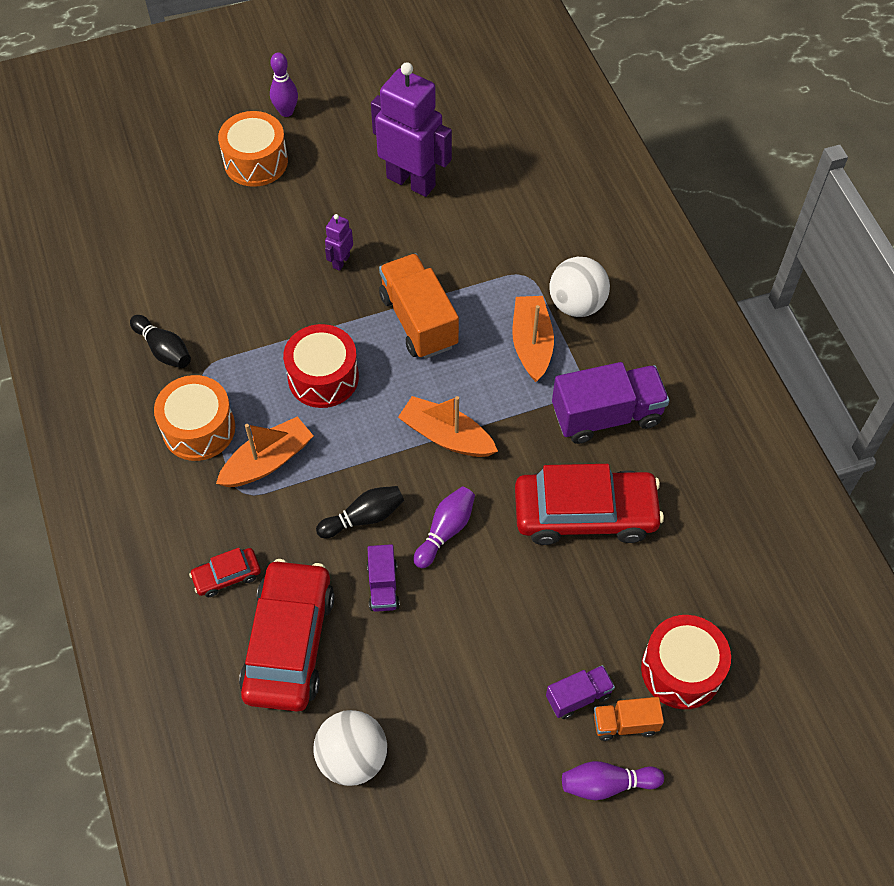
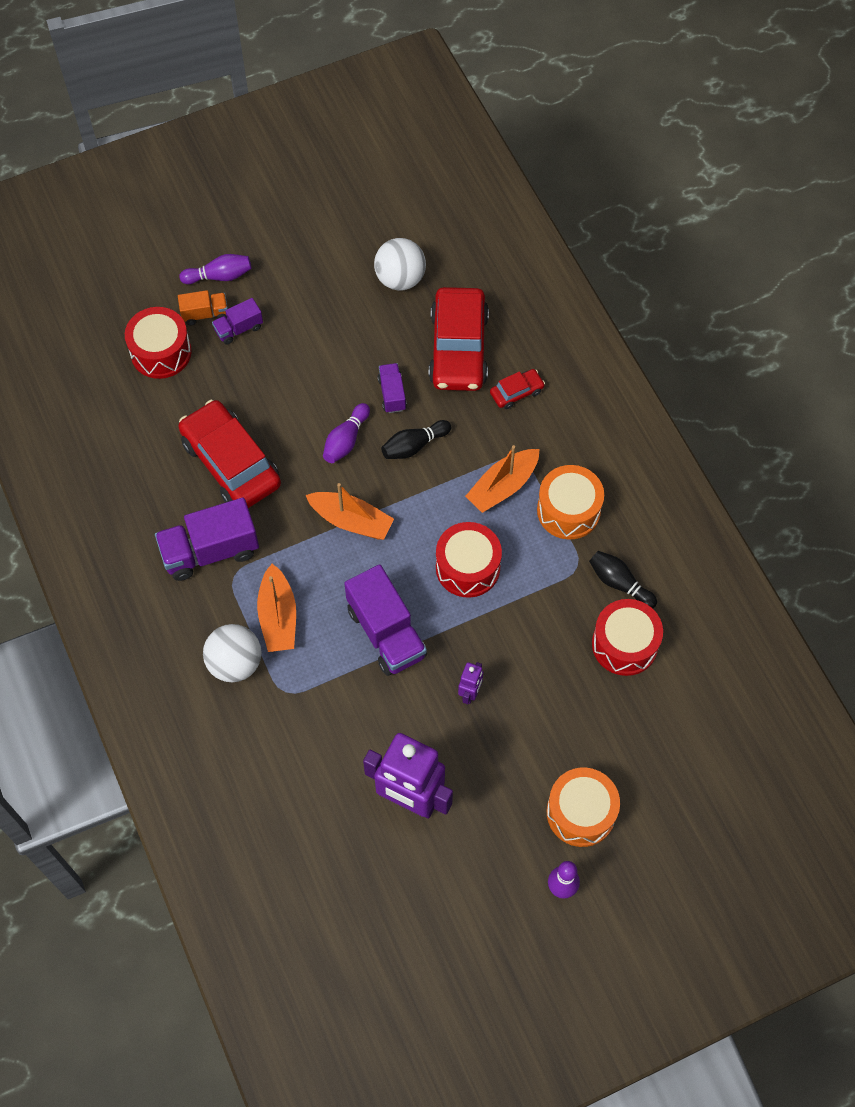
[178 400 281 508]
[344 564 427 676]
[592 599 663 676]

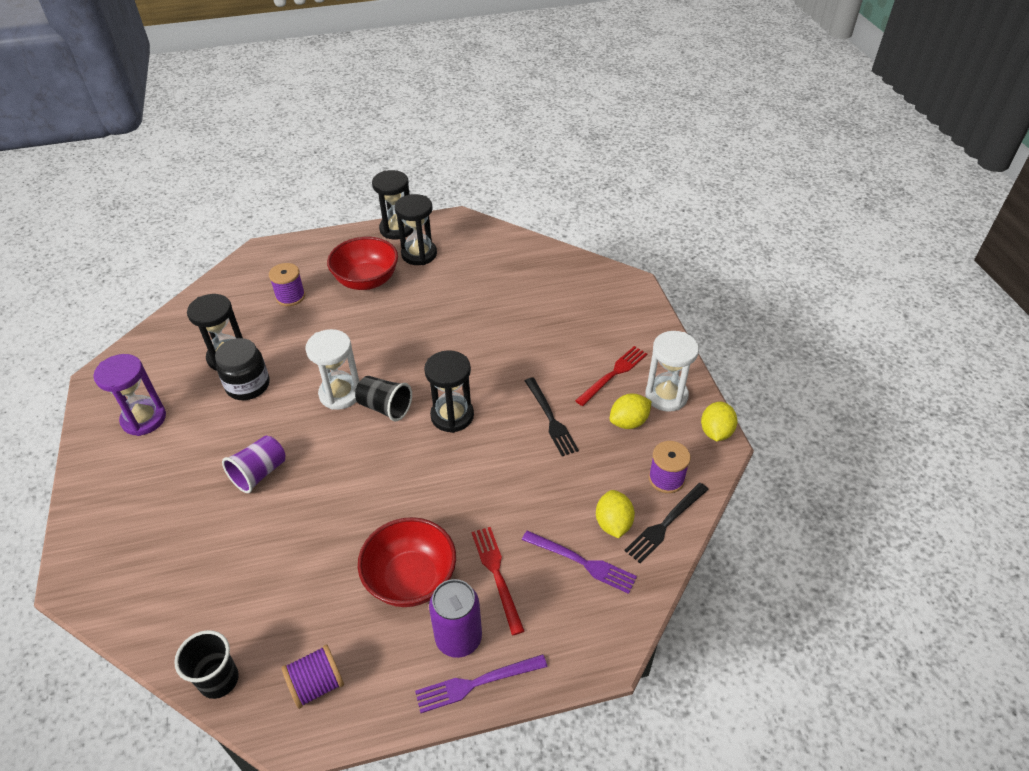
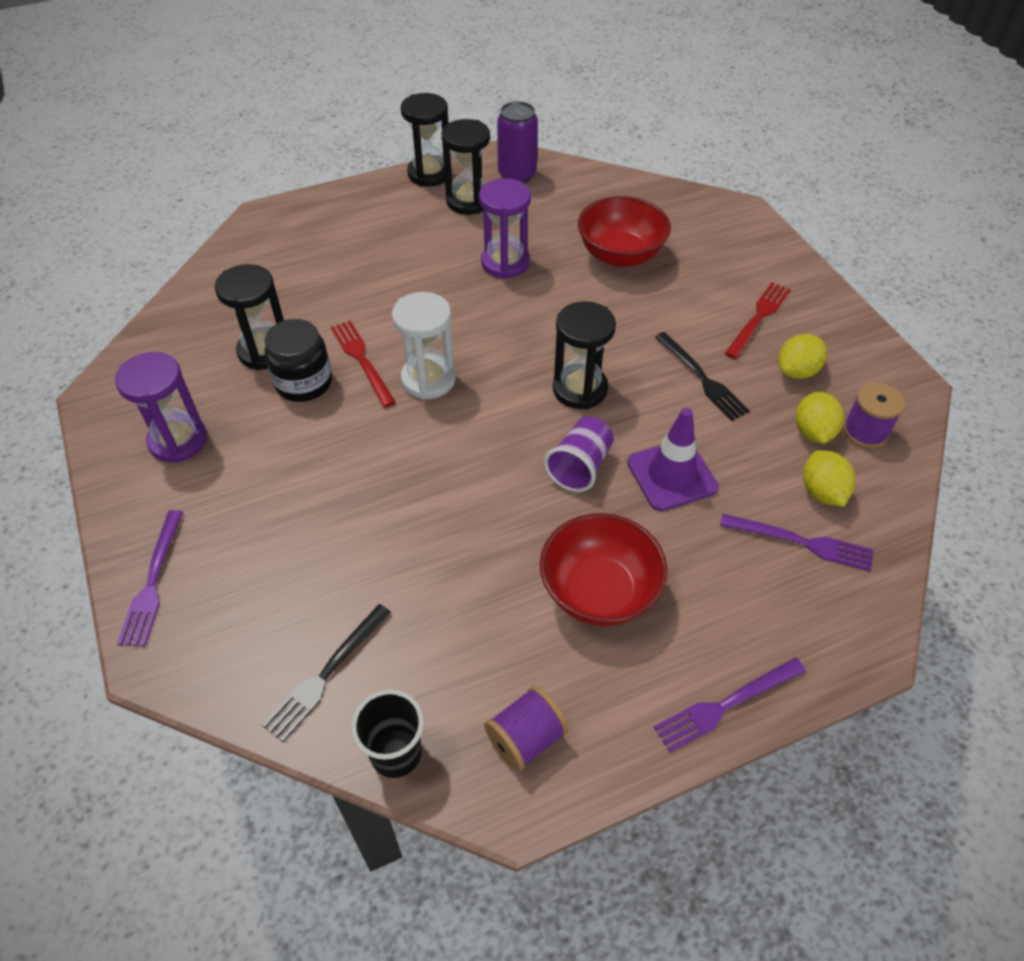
[117 510 183 647]
[262 604 391 742]
[331 320 396 407]
[479 178 531 279]
[497 101 538 183]
[544 417 614 492]
[578 196 671 267]
[627 408 718 511]
[796 392 844 444]
[269 263 305 306] (first image)
[355 376 412 421] (first image)
[645 331 699 412] (first image)

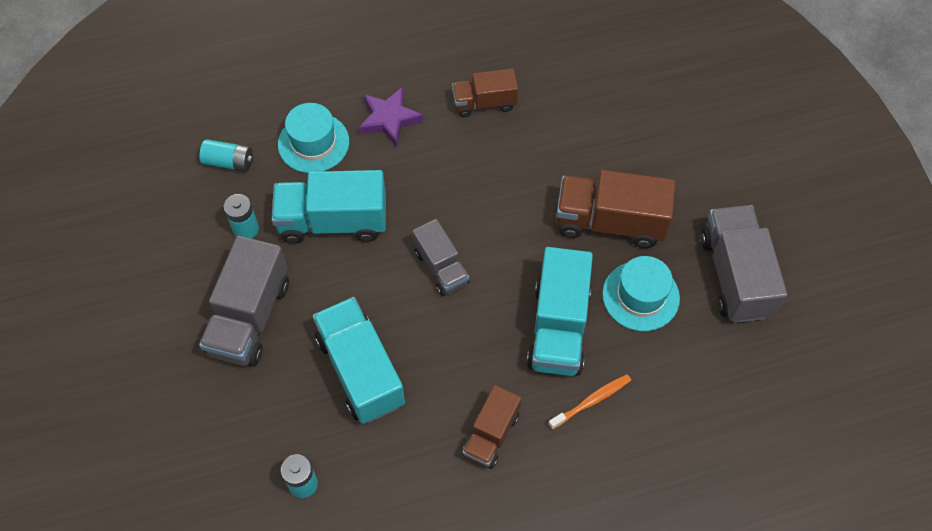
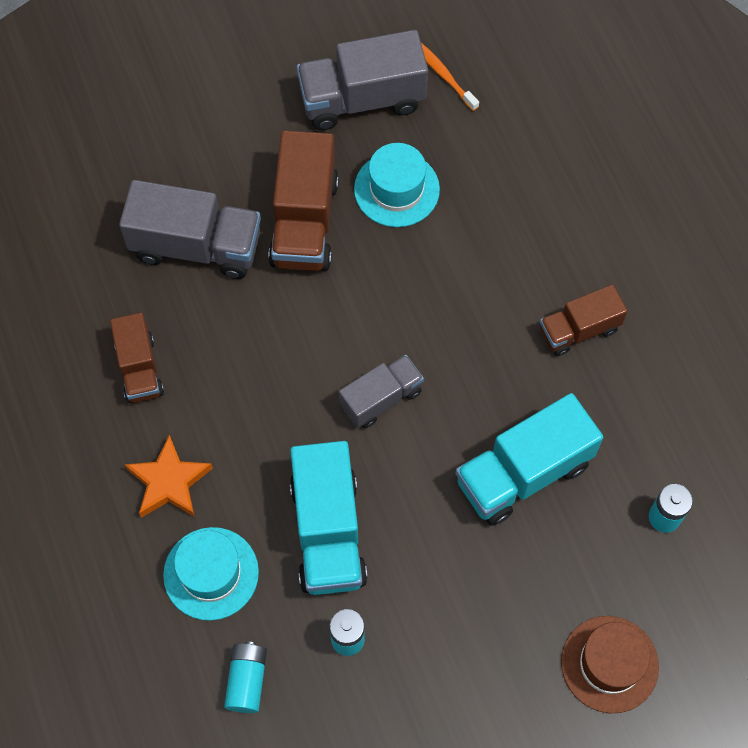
[119 180 261 279]
[125 435 213 518]
[421 43 479 111]
[540 285 627 356]
[561 616 659 713]
[526 247 593 376] (first image)

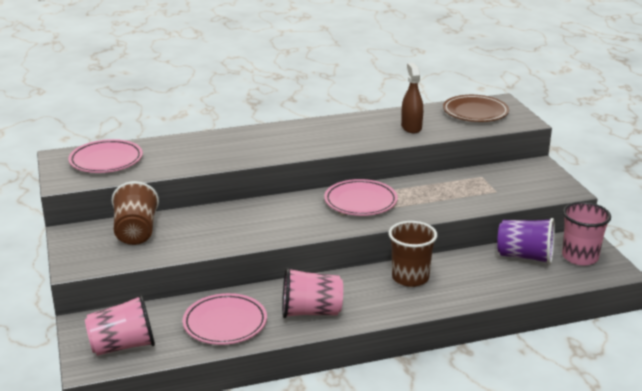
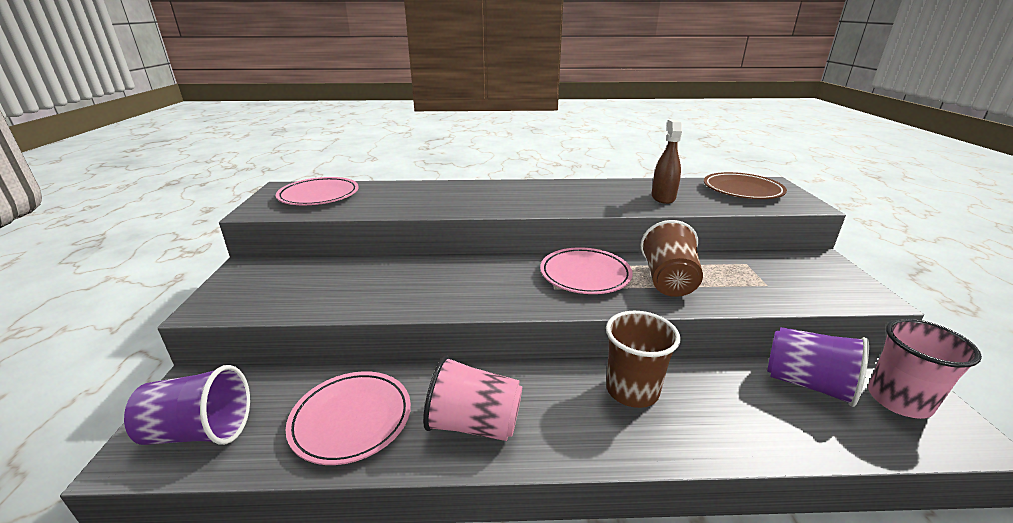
[124 365 250 445]
[641 220 703 297]

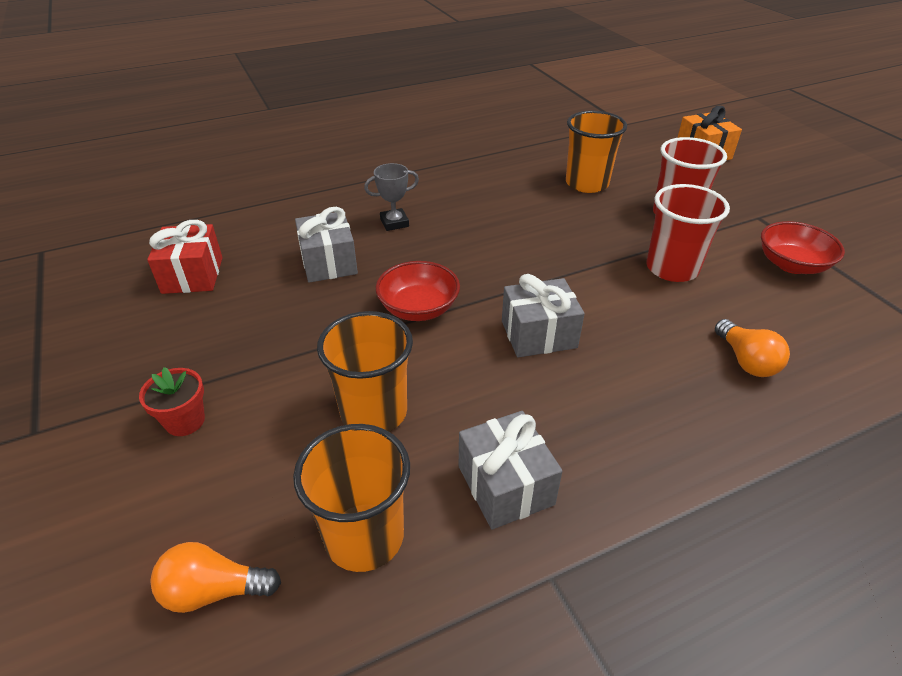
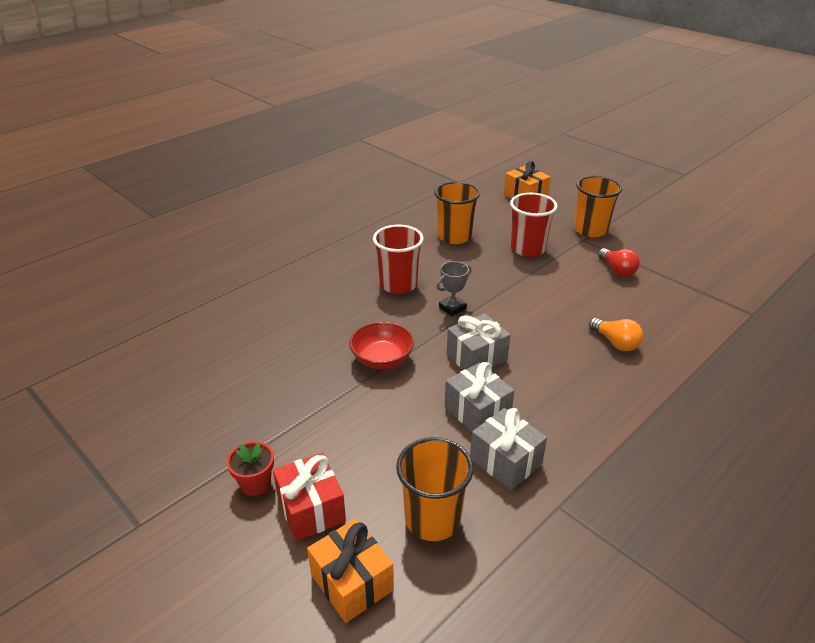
[273 453 346 541]
[307 518 394 623]
[373 225 424 294]
[436 261 471 316]
[445 362 514 431]
[574 176 622 237]
[598 248 640 277]

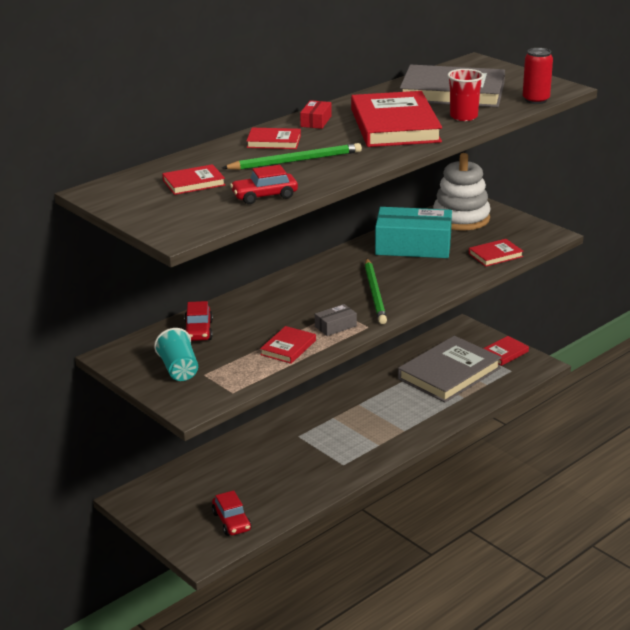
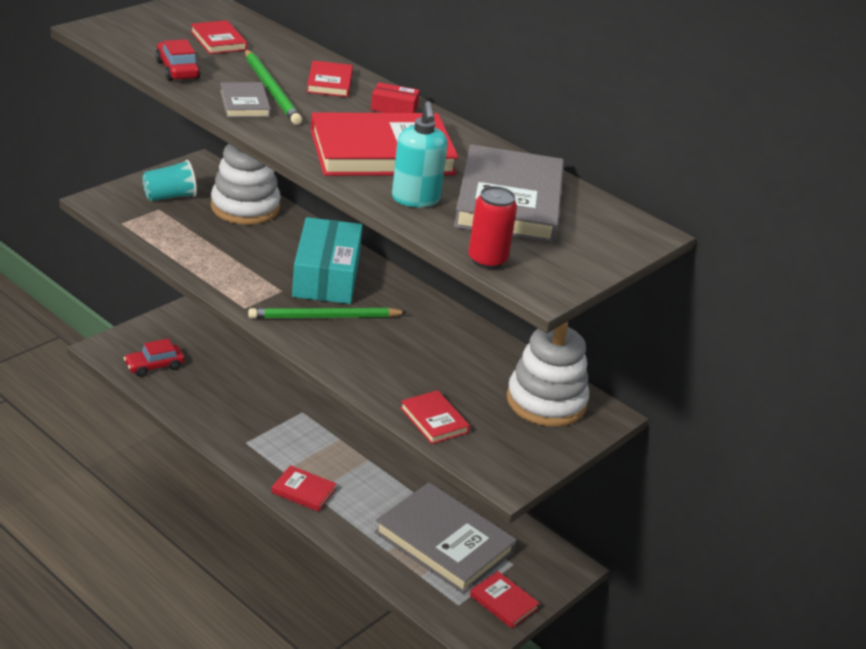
[211 144 281 225]
[220 82 271 118]
[271 465 337 512]
[292 217 363 304]
[392 101 448 207]
[315 304 357 336] (first image)

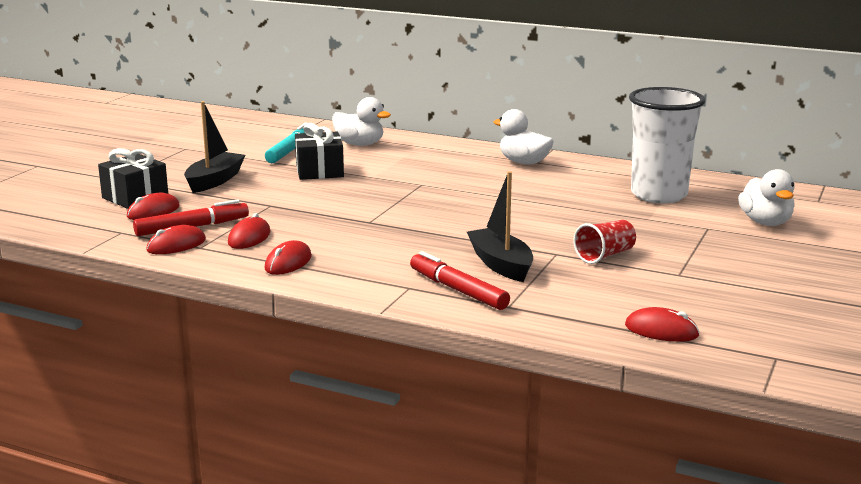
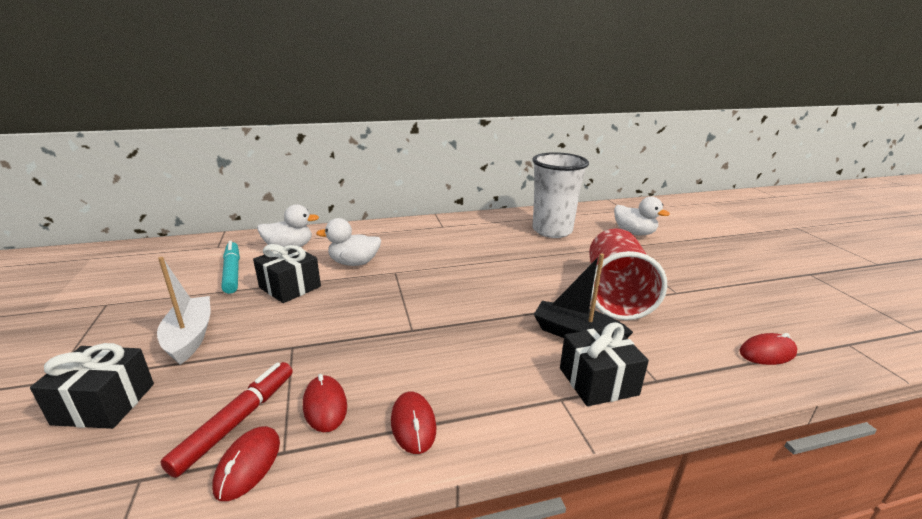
[157 257 210 365]
[316 218 381 266]
[560 322 649 406]
[589 228 667 320]
[127 193 180 220] (first image)

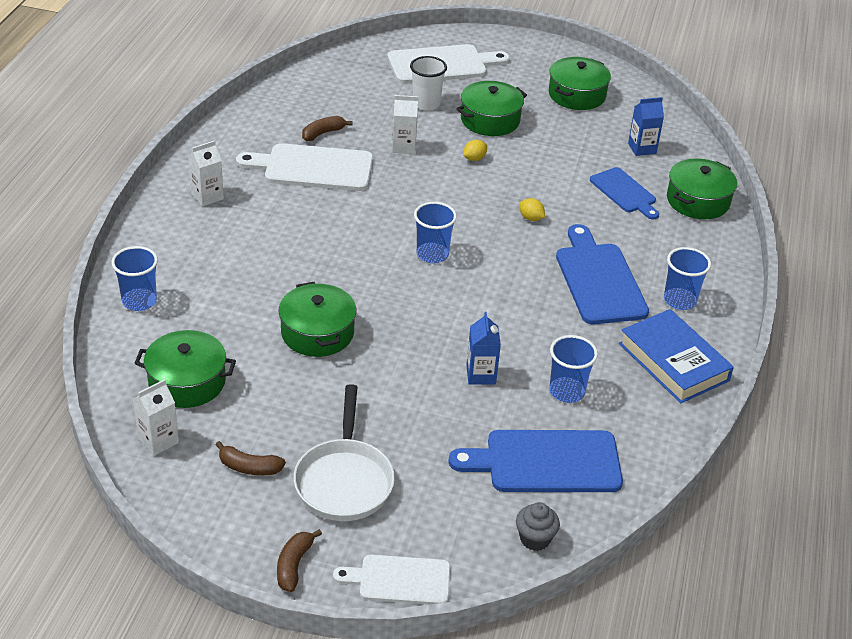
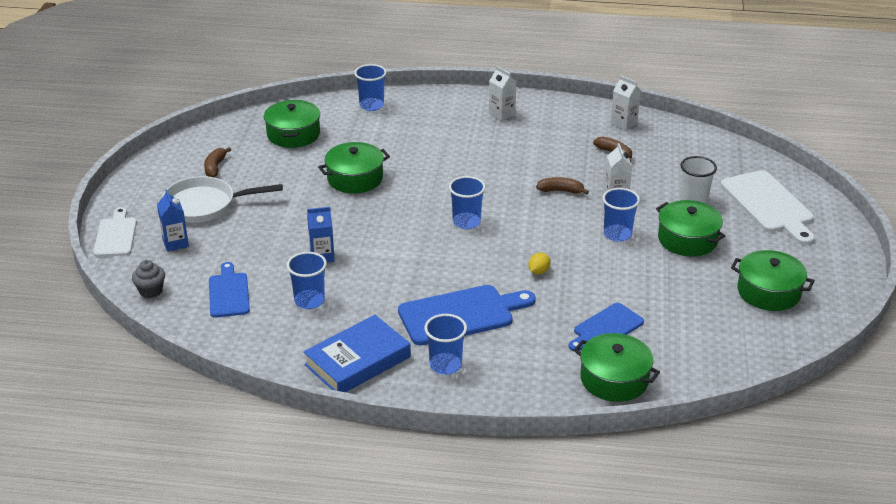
[157 189 189 252]
[209 262 250 318]
[536 177 589 195]
[602 188 640 242]
[611 75 641 130]
[236 143 373 191] (first image)

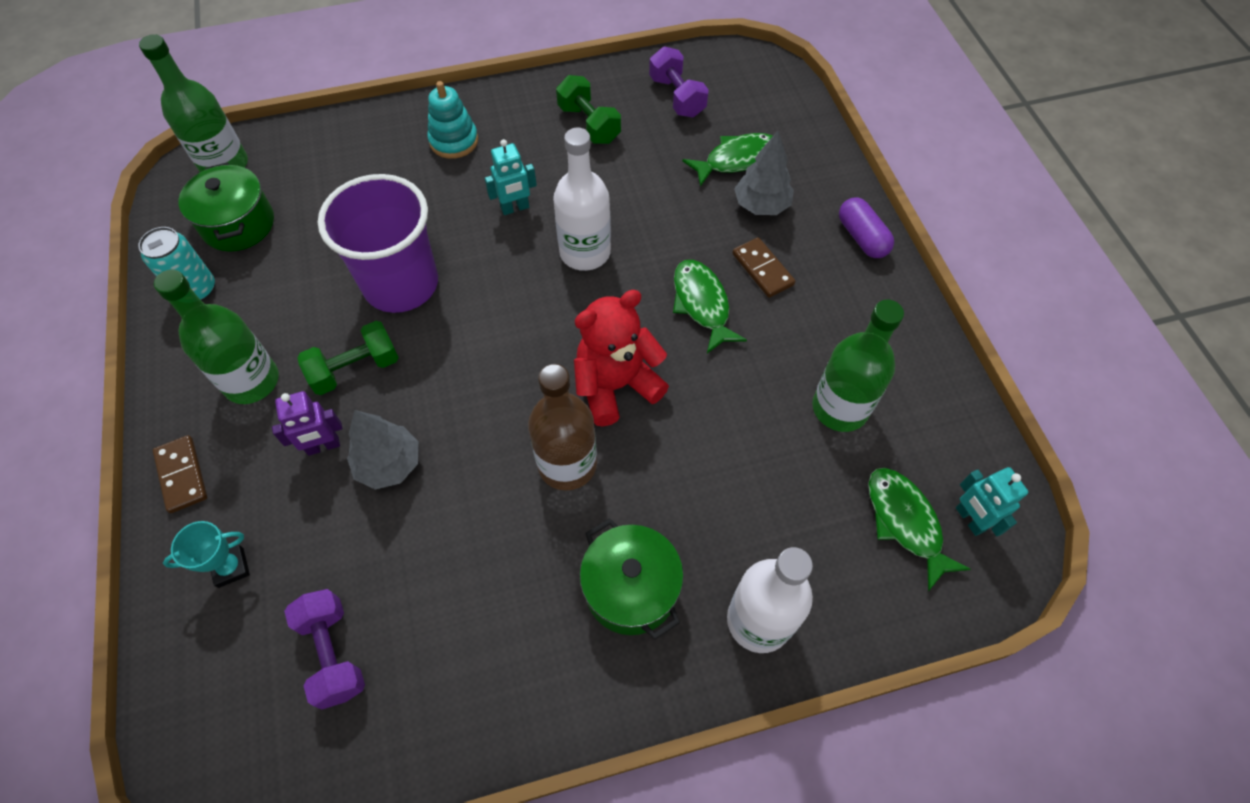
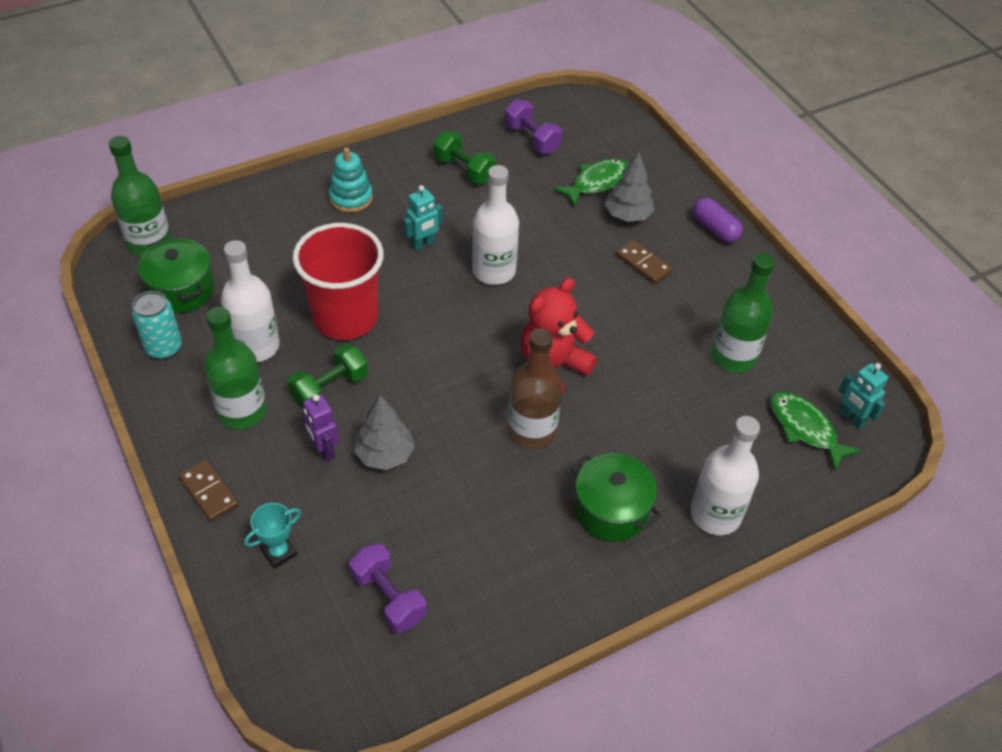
[221 240 280 362]
[293 223 384 340]
[303 394 339 462]
[673 260 747 353] (first image)

